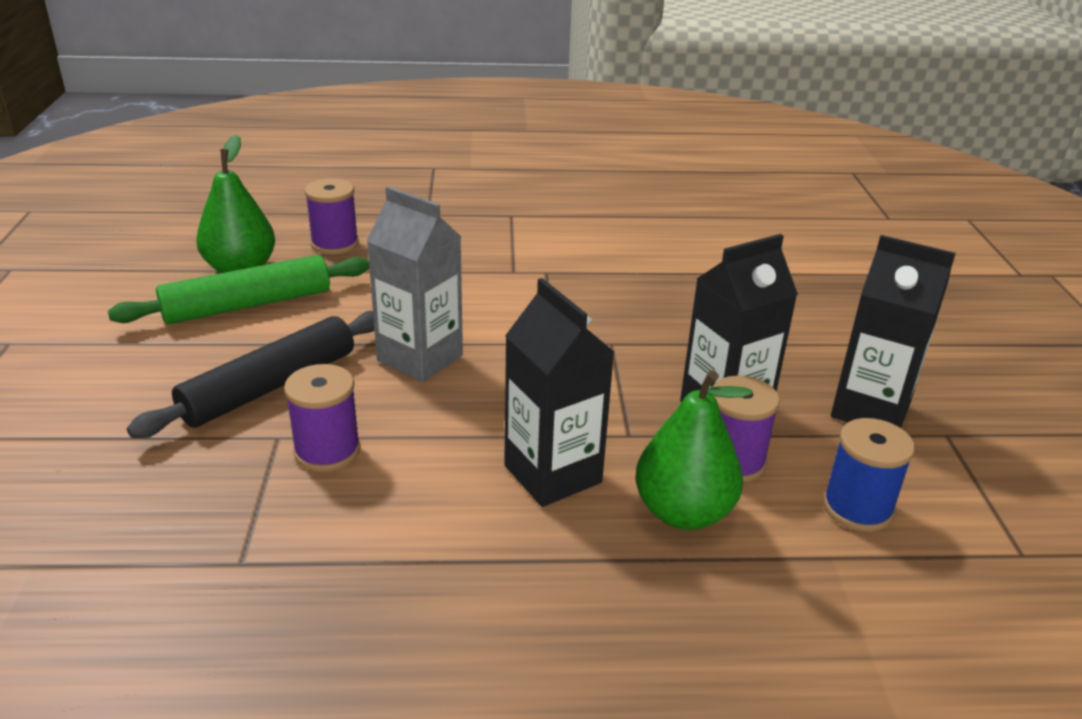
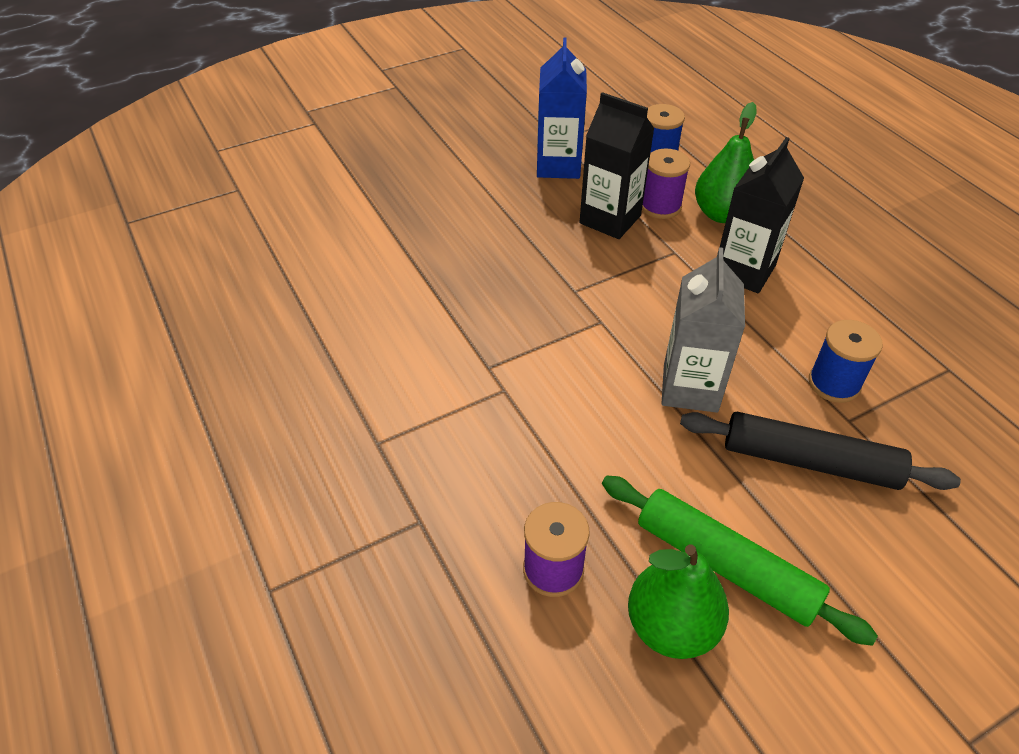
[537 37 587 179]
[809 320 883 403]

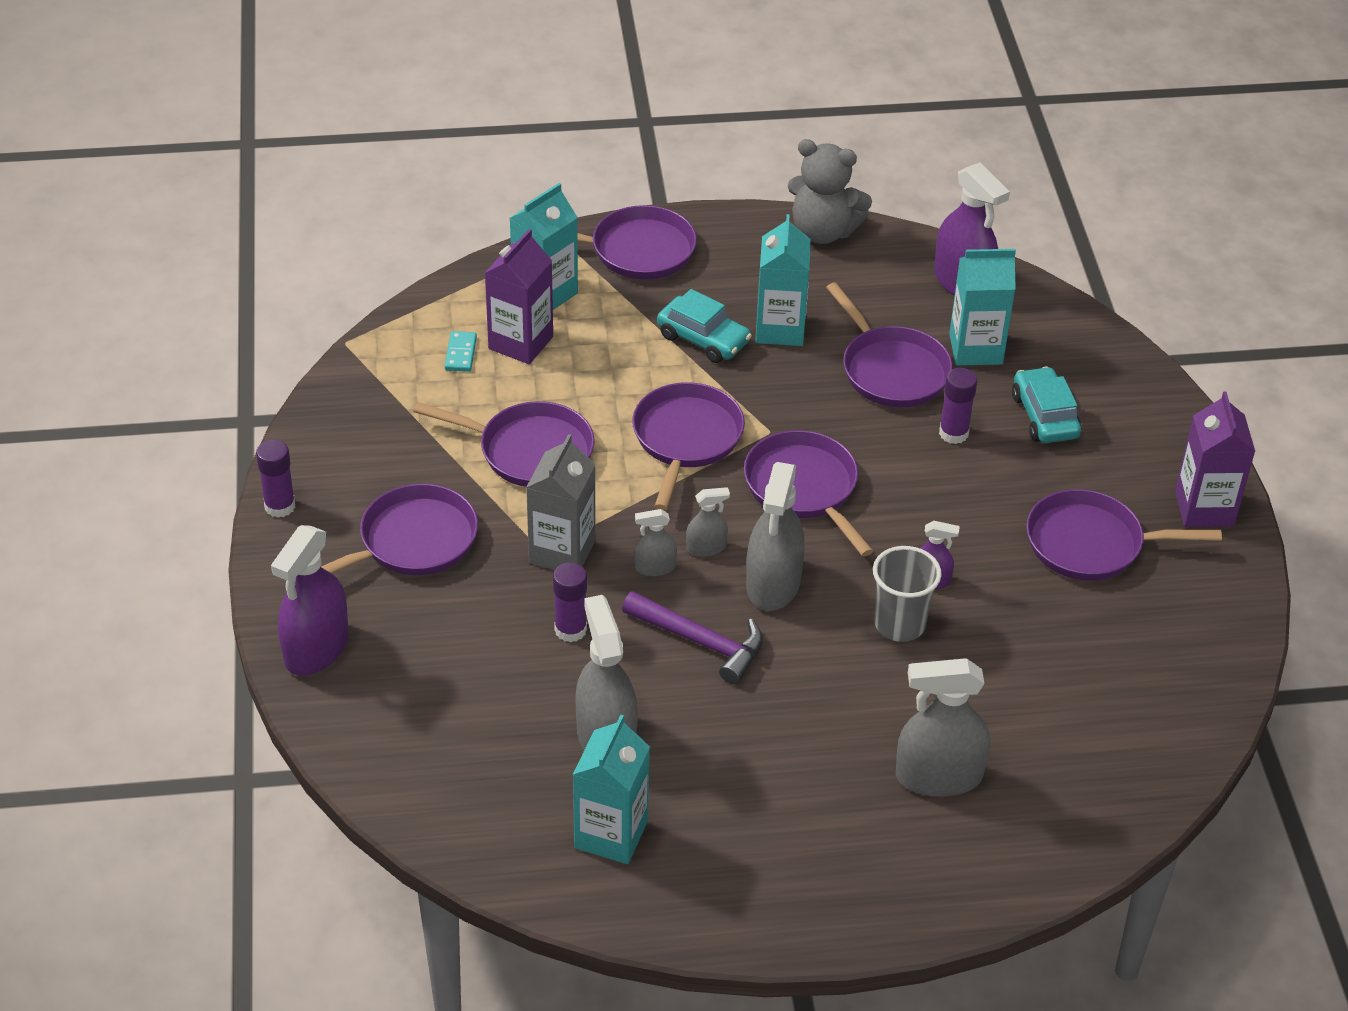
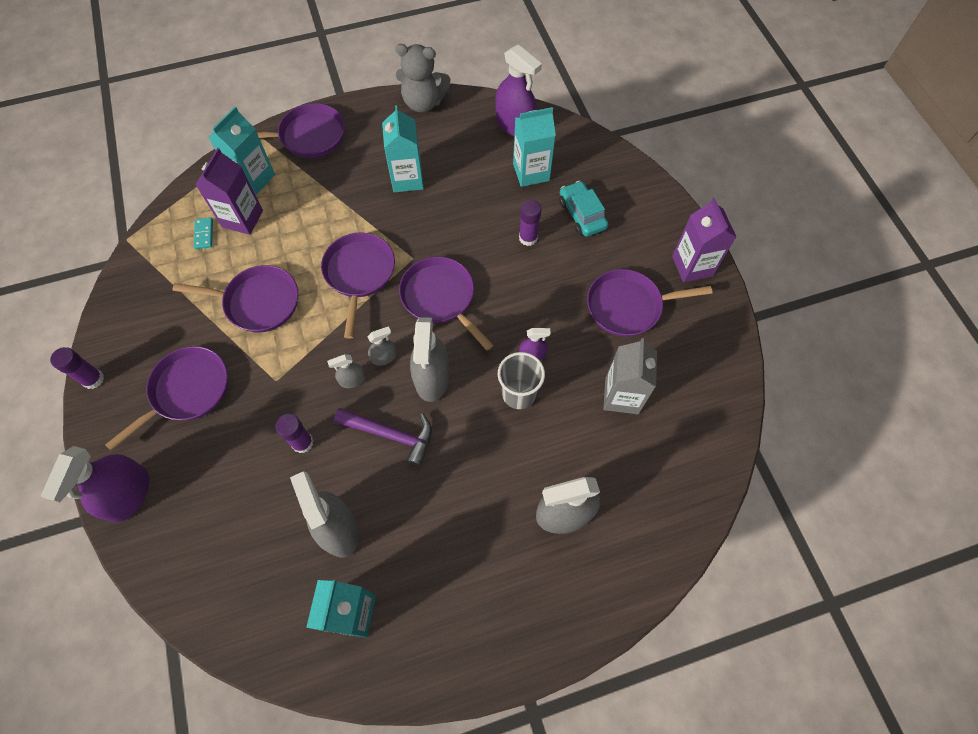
[603 338 657 414]
[657 289 752 363] (first image)
[826 283 953 407] (first image)

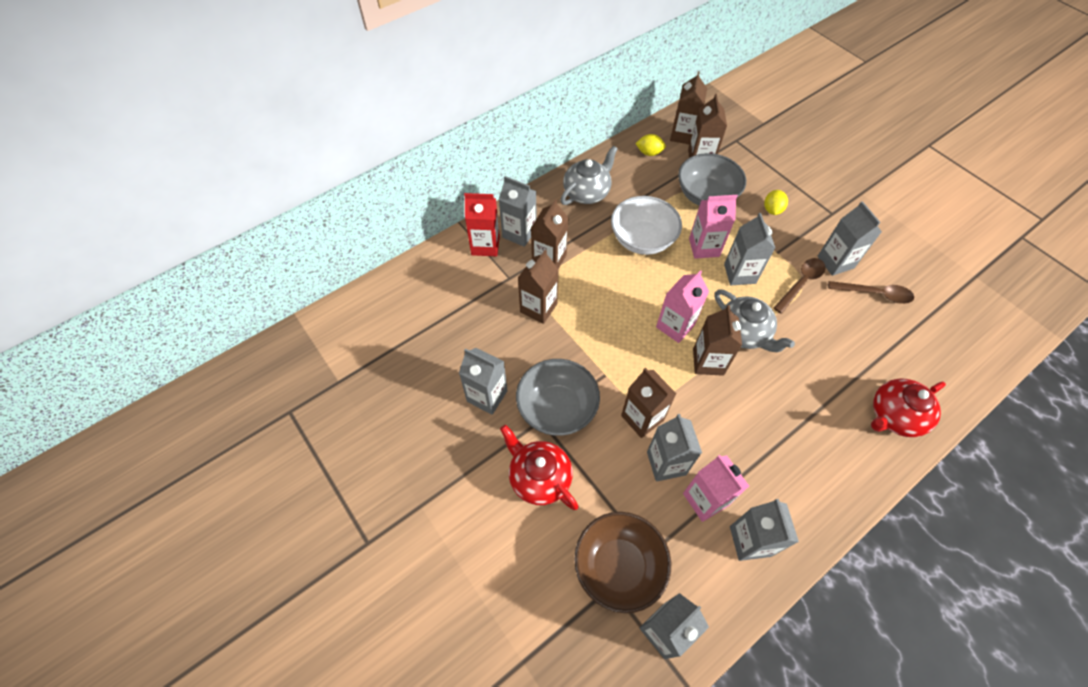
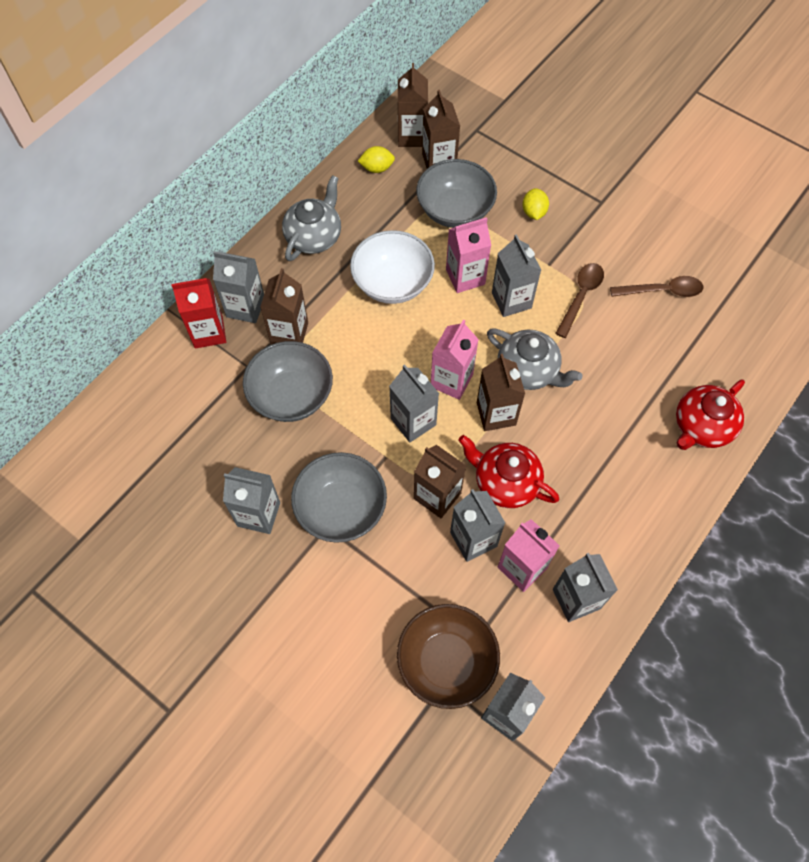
[243 341 333 422]
[389 364 439 442]
[458 435 559 508]

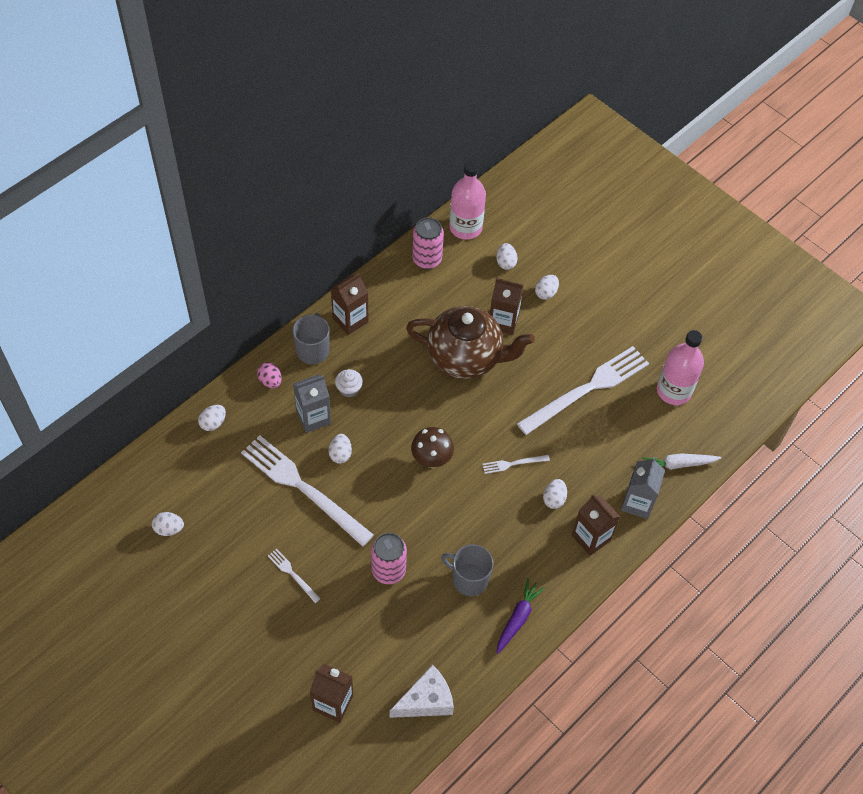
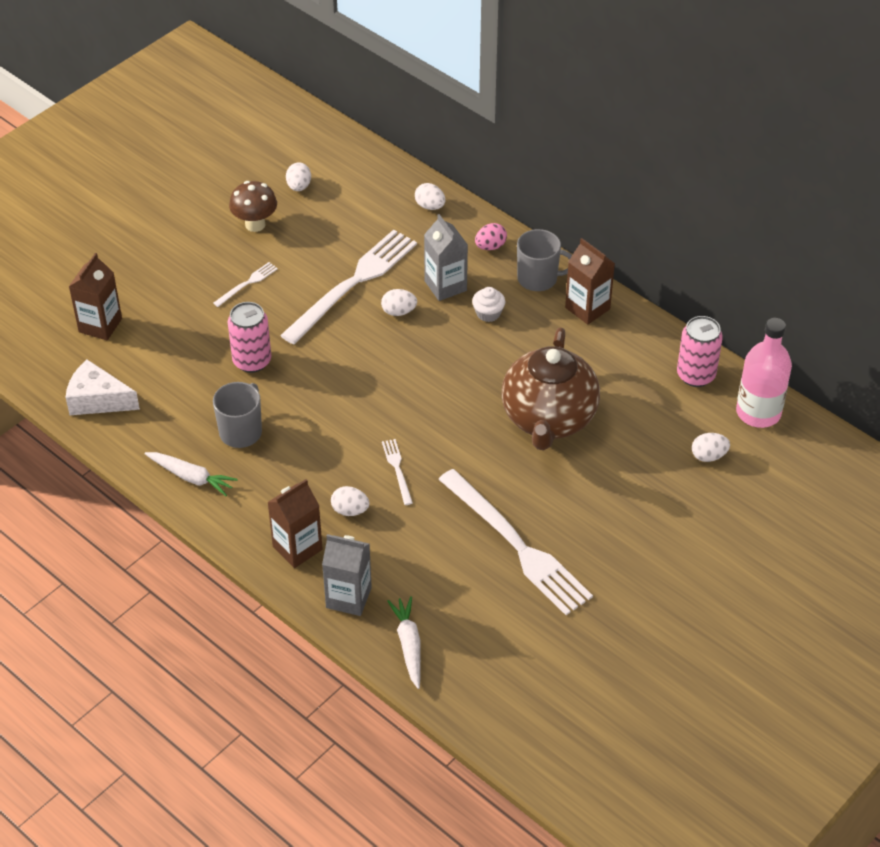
[66 360 140 415]
[145 452 238 496]
[229 181 277 232]
[490 278 524 335] (first image)
[535 275 559 300] (first image)
[657 330 704 405] (first image)

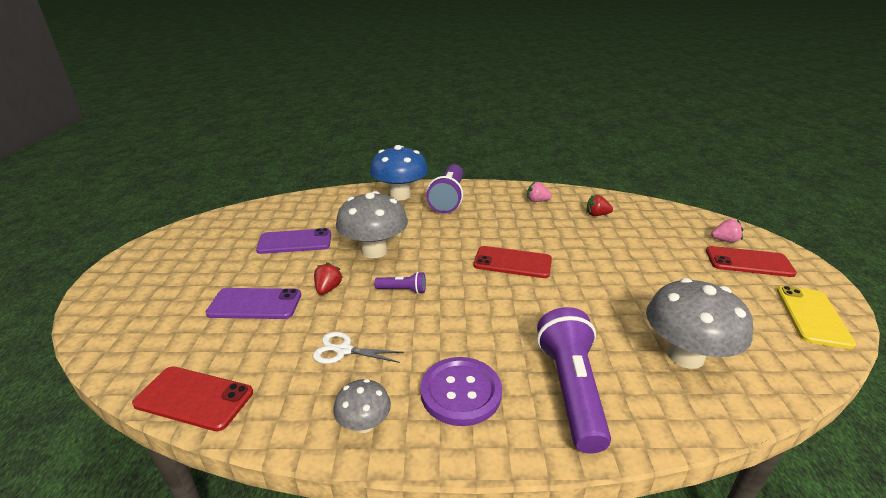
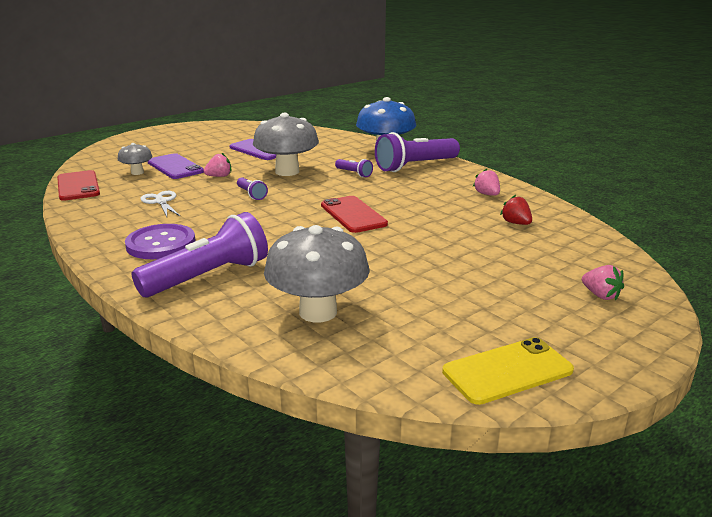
[118 143 153 175]
[203 153 231 177]
[335 159 373 177]
[706 246 797 277] (first image)

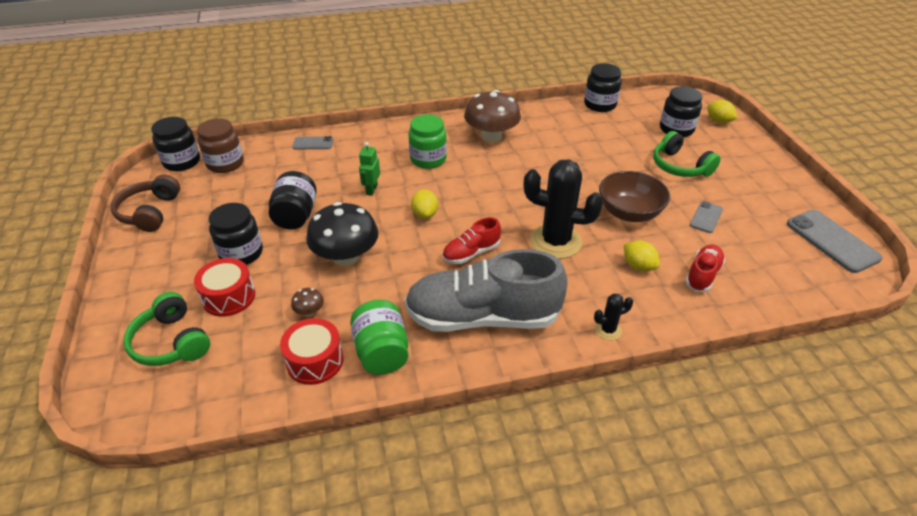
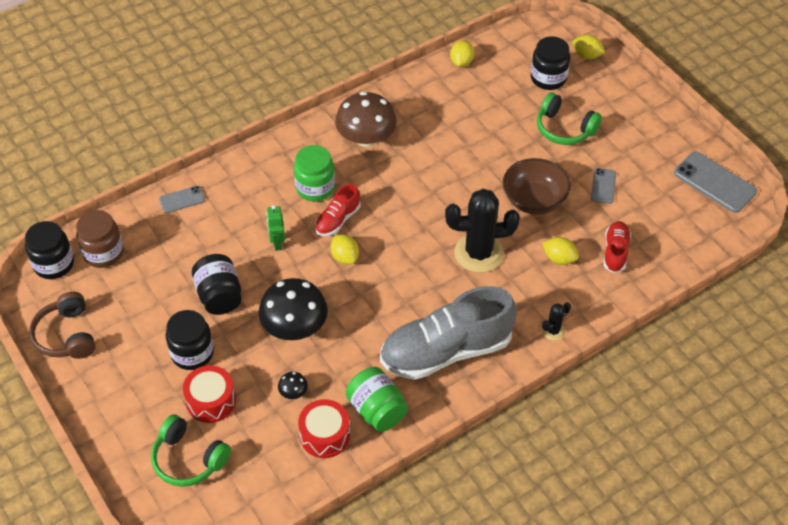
[278 372 308 399]
[315 184 361 236]
[450 40 474 67]

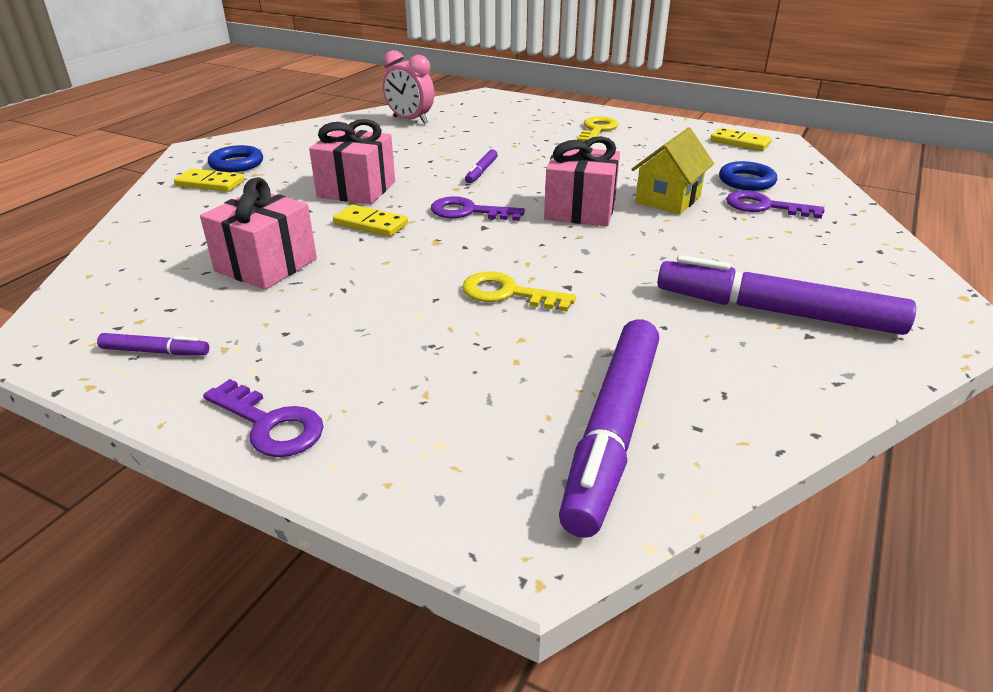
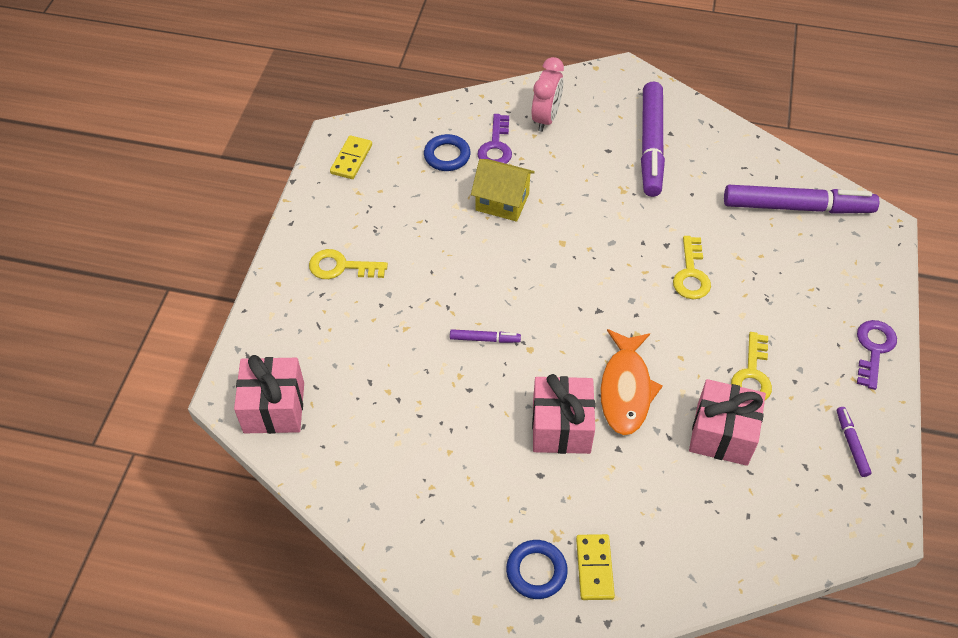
[234 355 304 434]
[532 57 564 132]
[600 329 663 435]
[731 332 772 400]
[431 196 525 221] (first image)

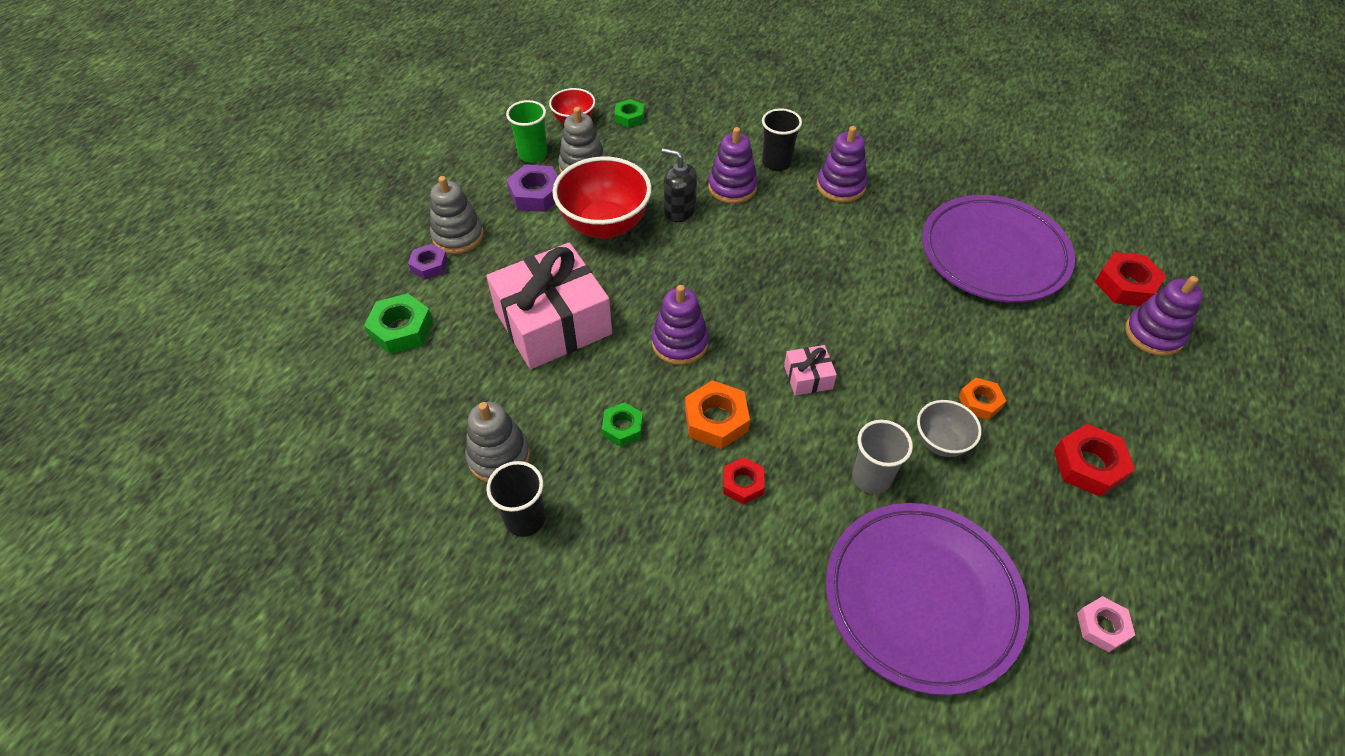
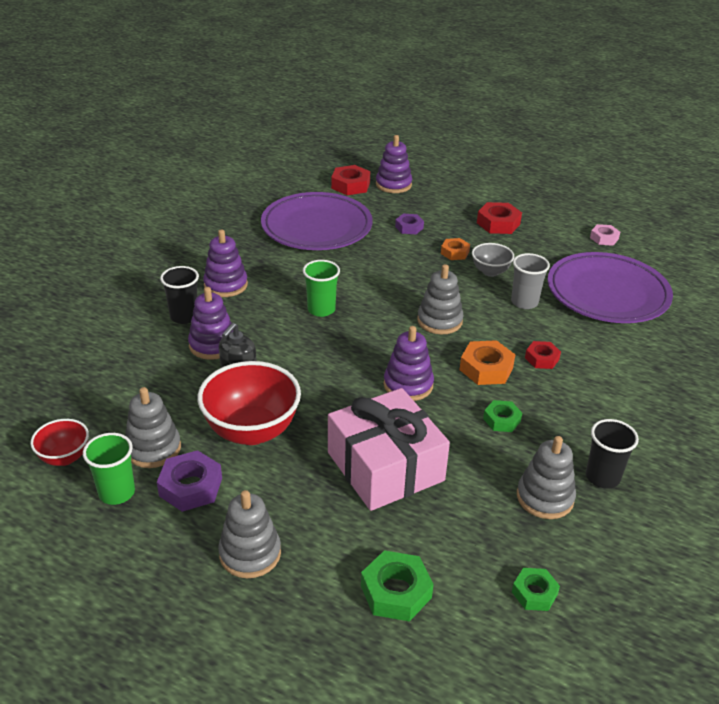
[303 260 340 317]
[395 214 424 234]
[417 264 464 334]
[512 568 560 611]

